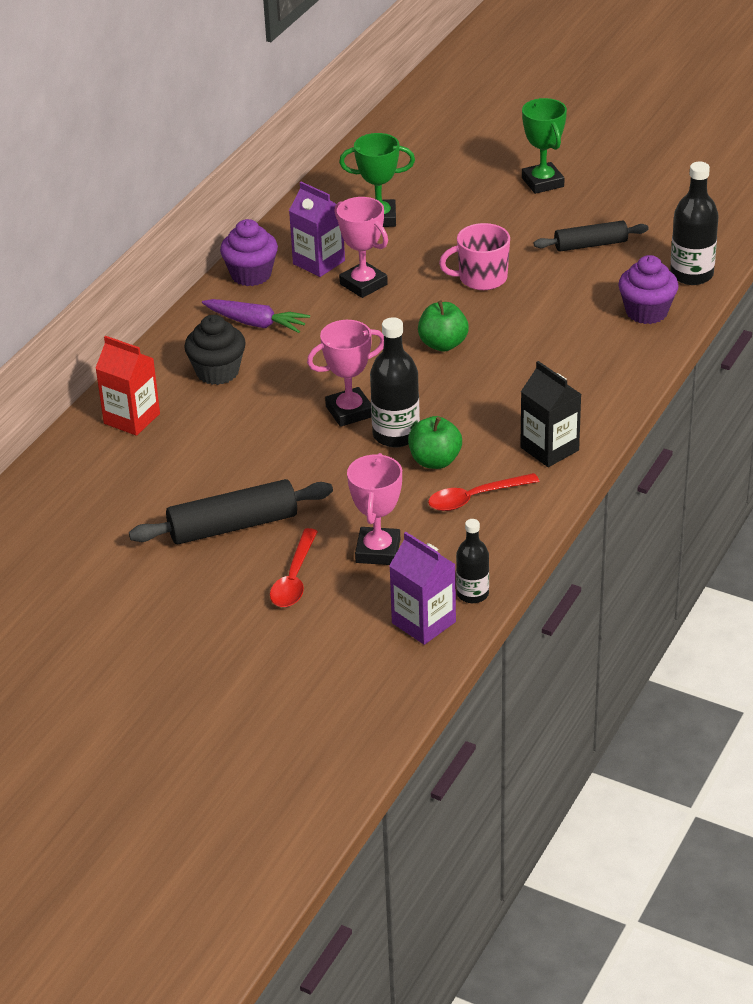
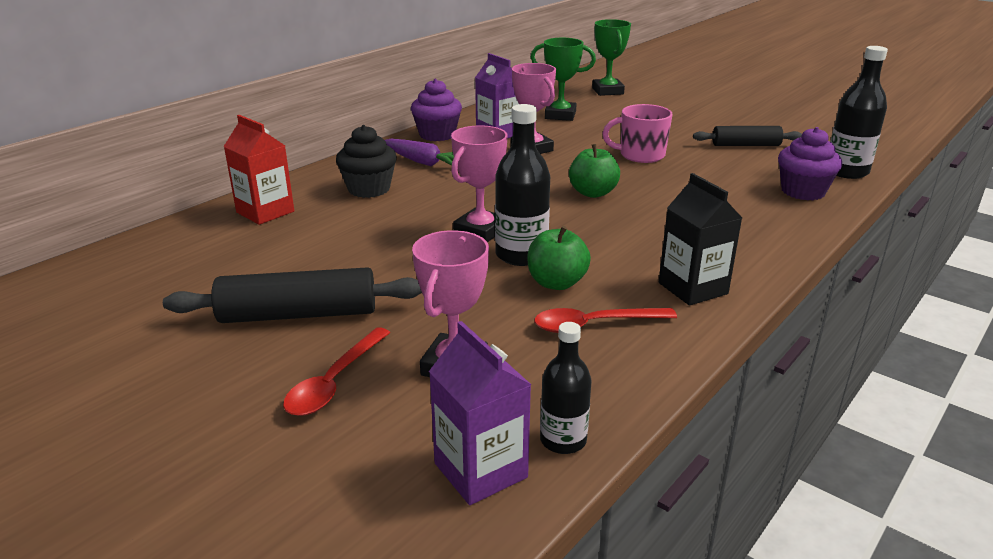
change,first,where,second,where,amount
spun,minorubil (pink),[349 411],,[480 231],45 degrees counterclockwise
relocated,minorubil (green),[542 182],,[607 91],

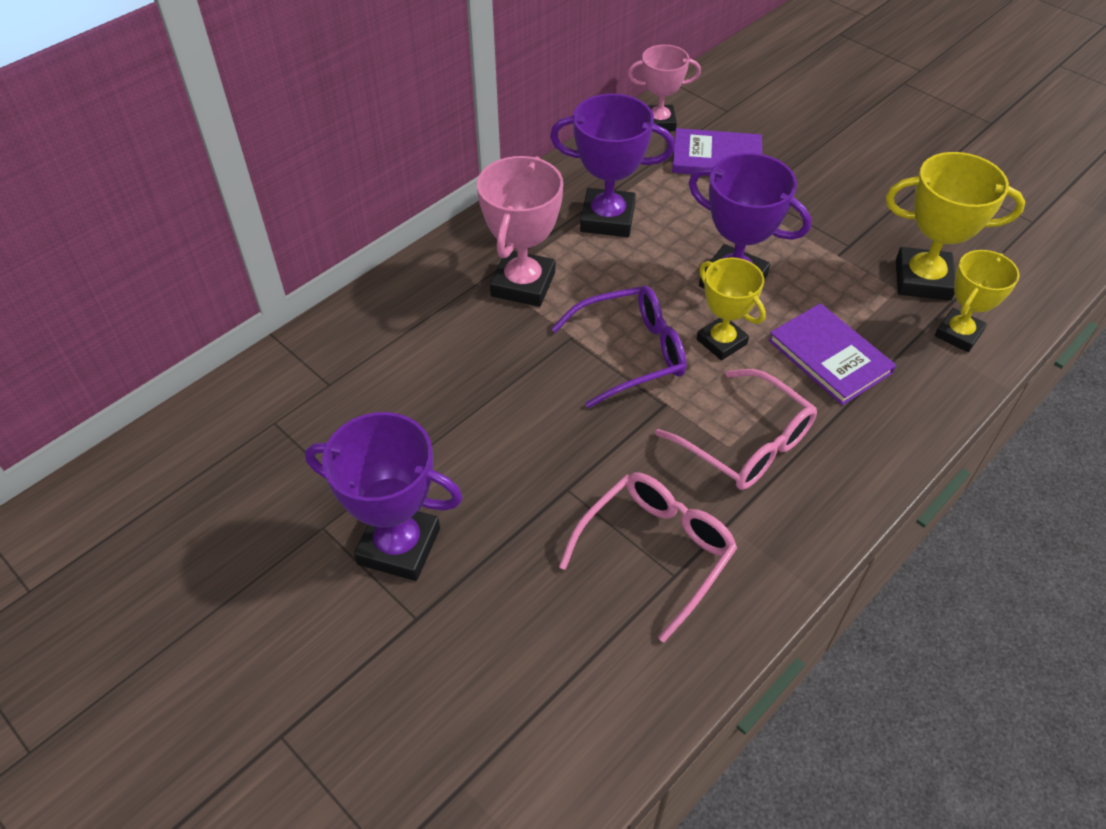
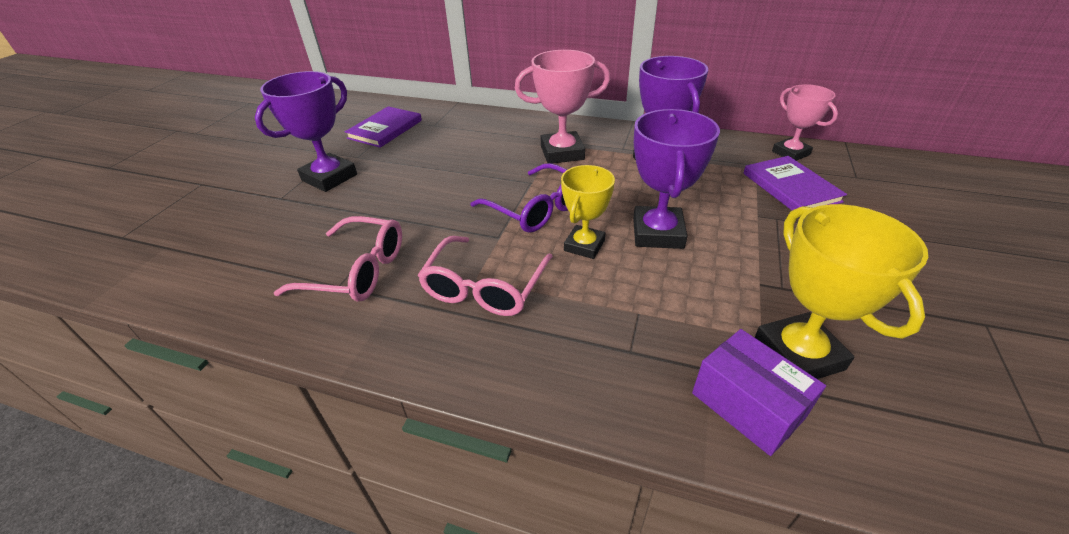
change,first,where,second,where,amount
spun,minorubil (purple),[399 546],,[329 177],45 degrees clockwise
relocated,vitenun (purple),[829 356],,[385 129],
exchanged,minorubil (yellow),[958 334],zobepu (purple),[747 405],

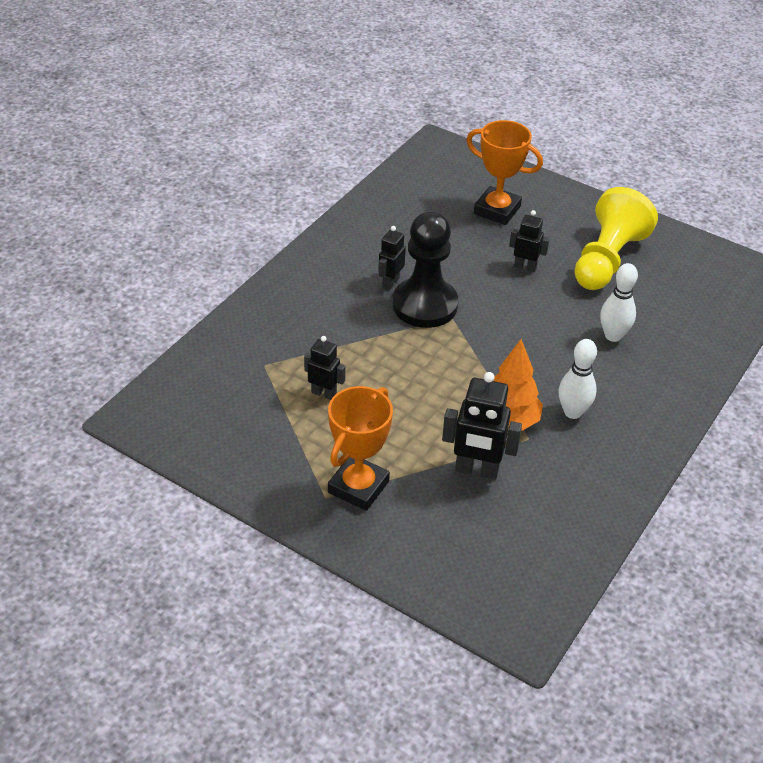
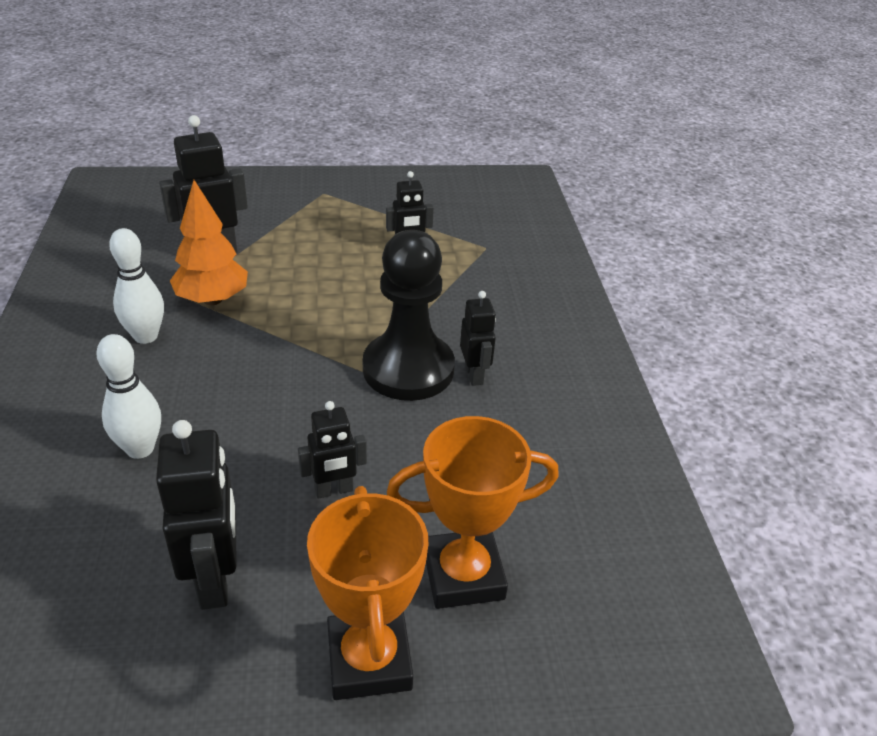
change,first,where,second,where,amount
exchanged,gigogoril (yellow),[607 259],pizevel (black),[215 580],
relocated,minorubil (orange),[358 487],,[369 660],

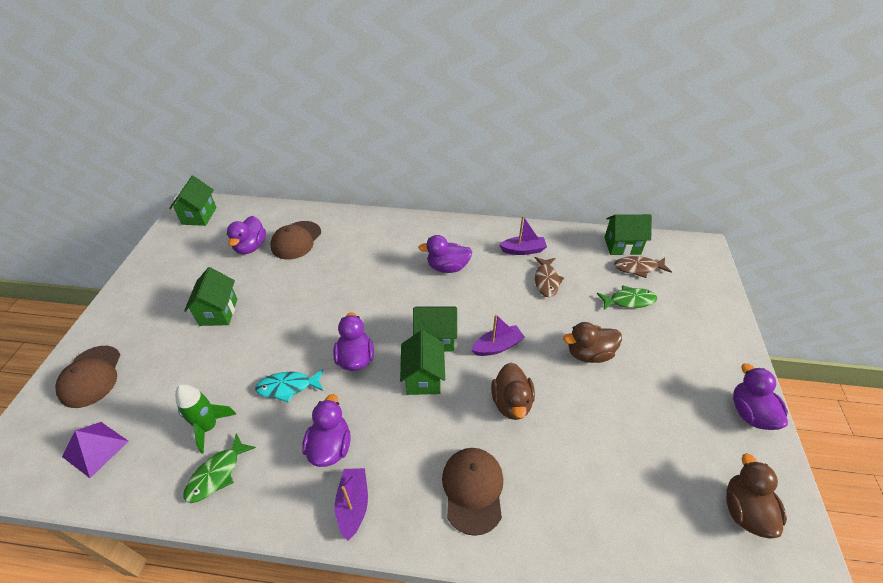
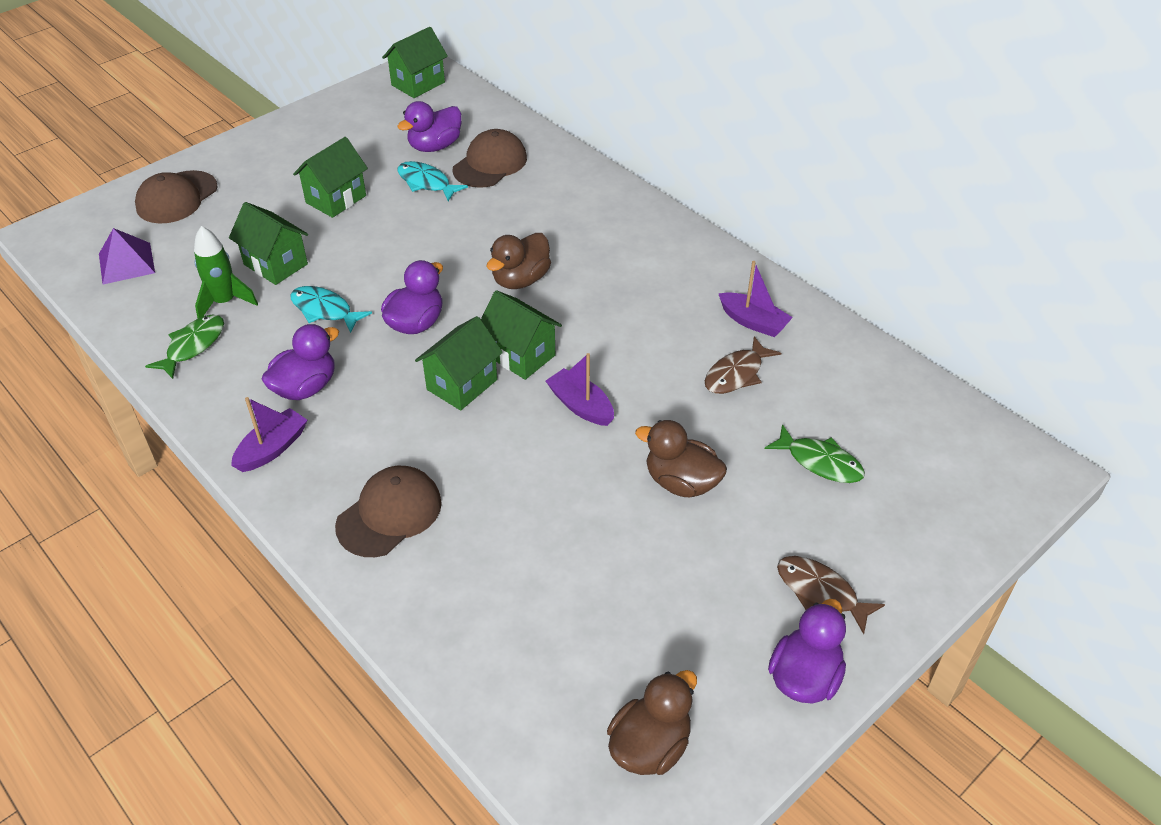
change,first,where,second,where,amount
spun,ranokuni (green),[217 474],,[193 346],135 degrees clockwise
relocated,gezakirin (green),[622 246],,[275 264],
appeared,,,ranokuni (turquoise),[426 183],
spun,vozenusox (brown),[296 240],,[490 164],150 degrees clockwise
relocated,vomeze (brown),[511 403],,[520 279],
spun,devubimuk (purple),[497 346],,[580 406],150 degrees counterclockwise
relocated,ranokuni (brown),[638 268],,[820 592],
missing,vomeze (purple),[447 267],,,

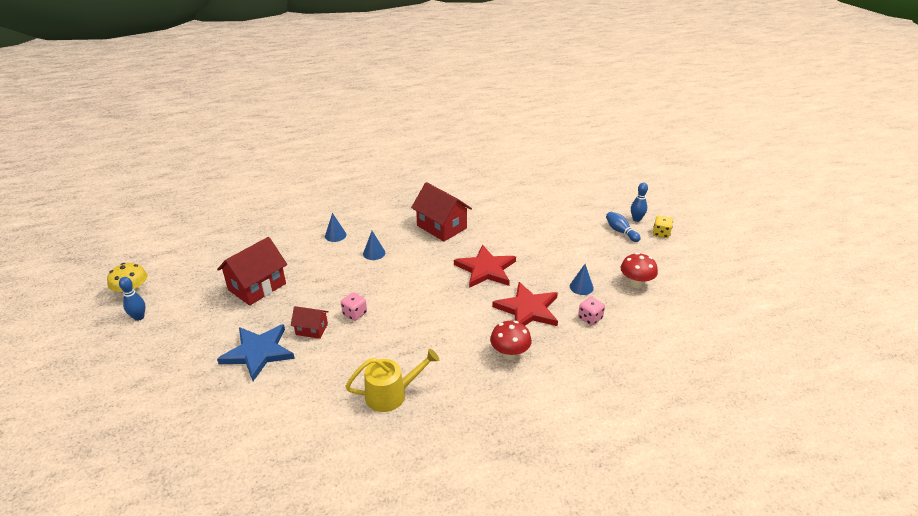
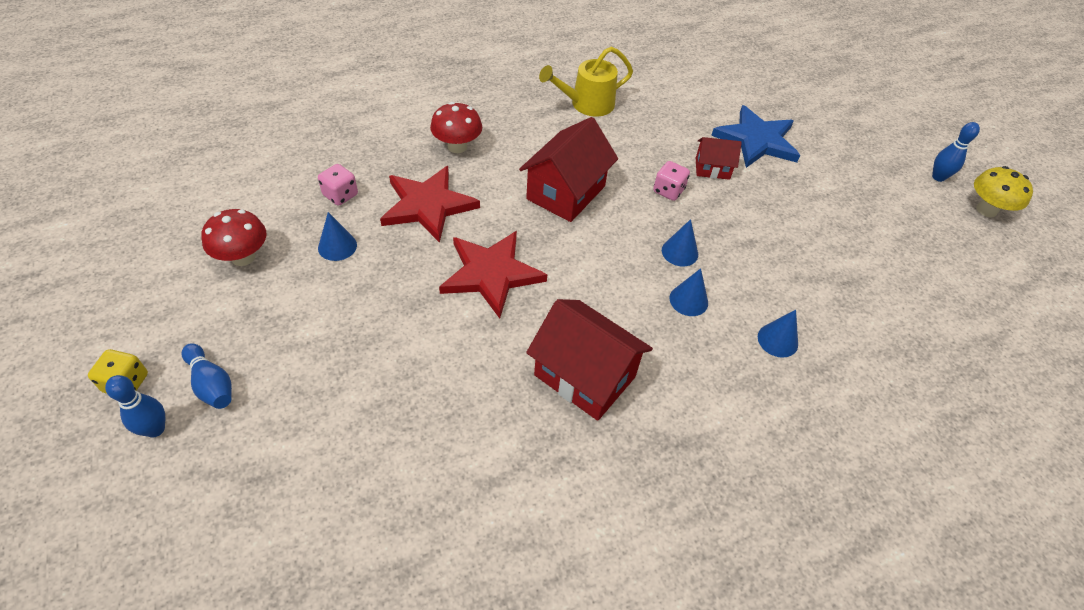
change,first,where,second,where,amount
relocated,gezakirin (red),[257 287],,[566 192],
appeared,,,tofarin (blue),[680 252],

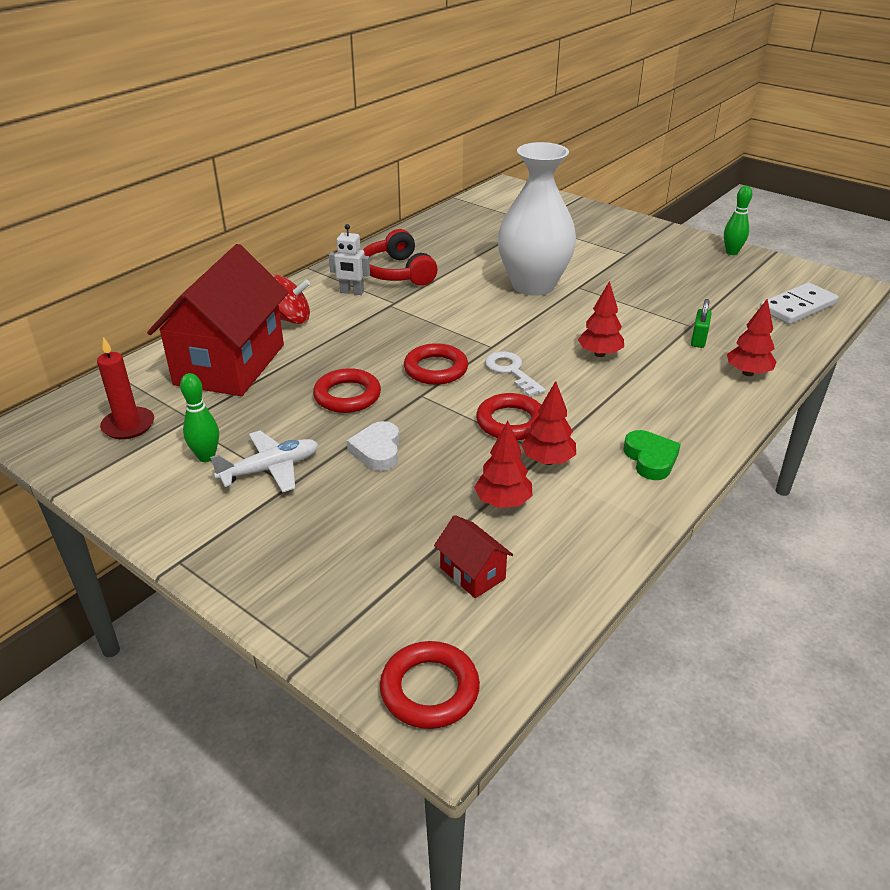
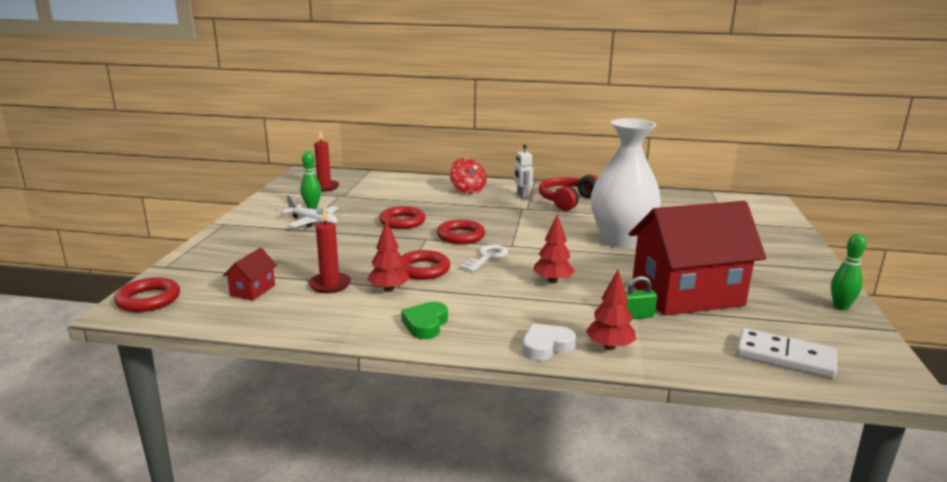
change,first,where,second,where,amount
exchanged,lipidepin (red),[503 502],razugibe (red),[330 285],
spun,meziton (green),[650 459],,[425 324],150 degrees clockwise
relocated,meziton (white),[377 451],,[546 346],
relocated,gezakirin (red),[230 364],,[687 295],

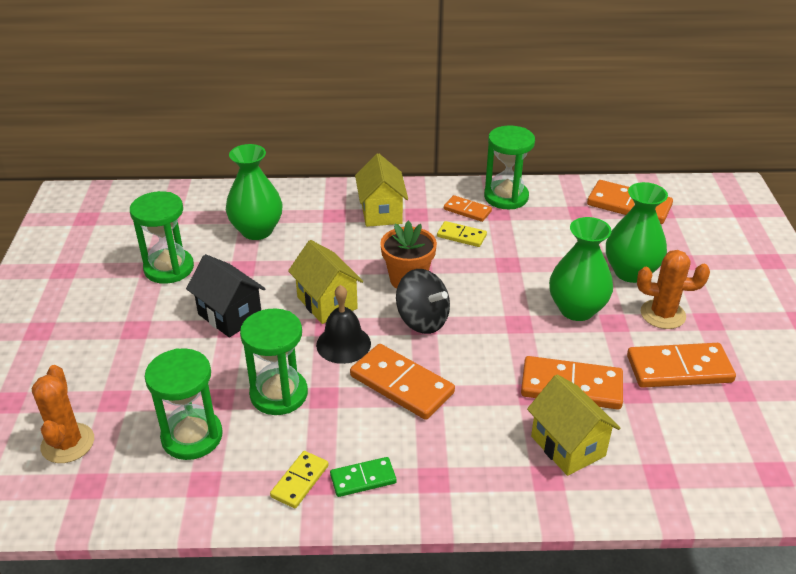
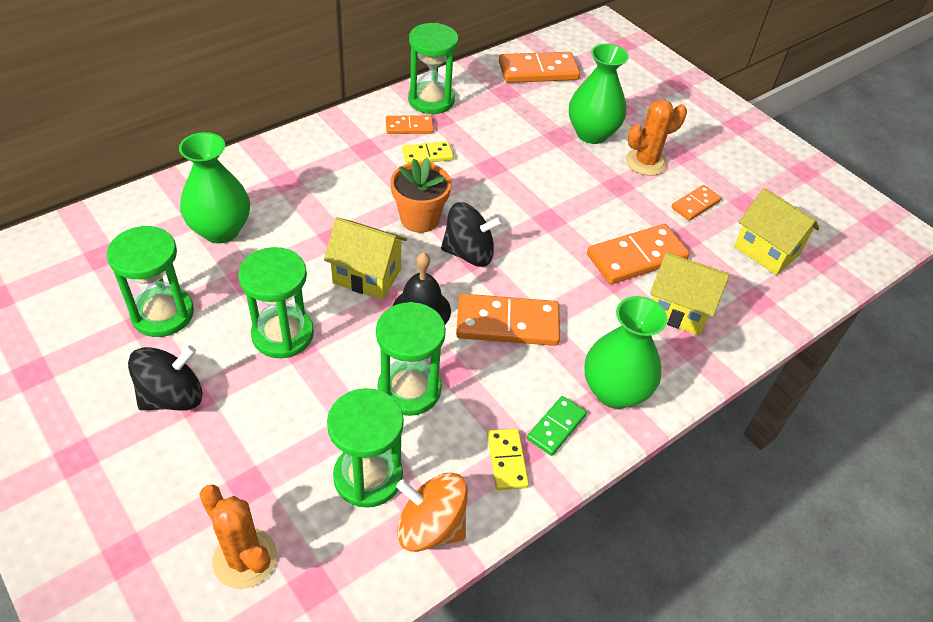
change,first,where,second,where,amount
appeared,,,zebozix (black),[172 397],
exchanged,gezakirin (black),[230 315],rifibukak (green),[283 334],
appeared,,,zebozix (orange),[431 527],
relocated,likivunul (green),[576 309],,[614 391],
size,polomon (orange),[679 369],,[695 204],x0.57
relocated,gezakirin (yellow),[381 212],,[766 251],

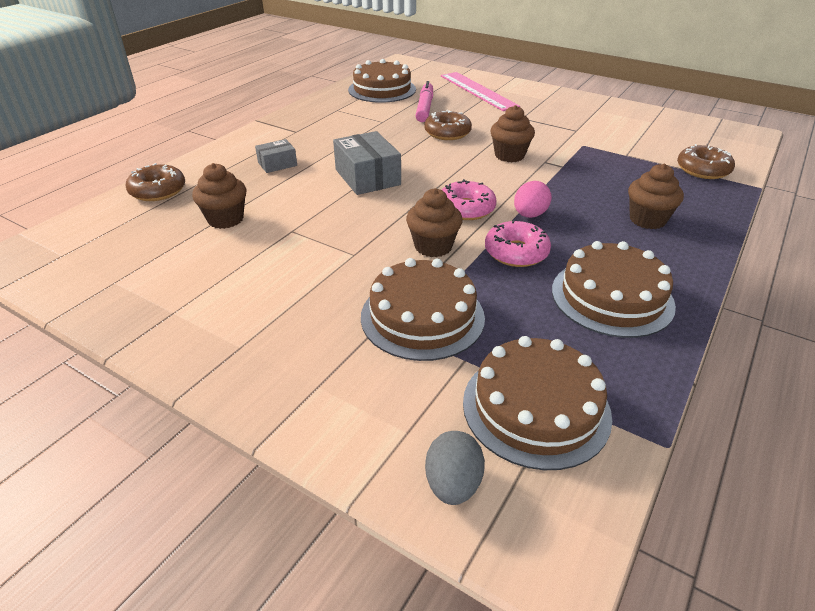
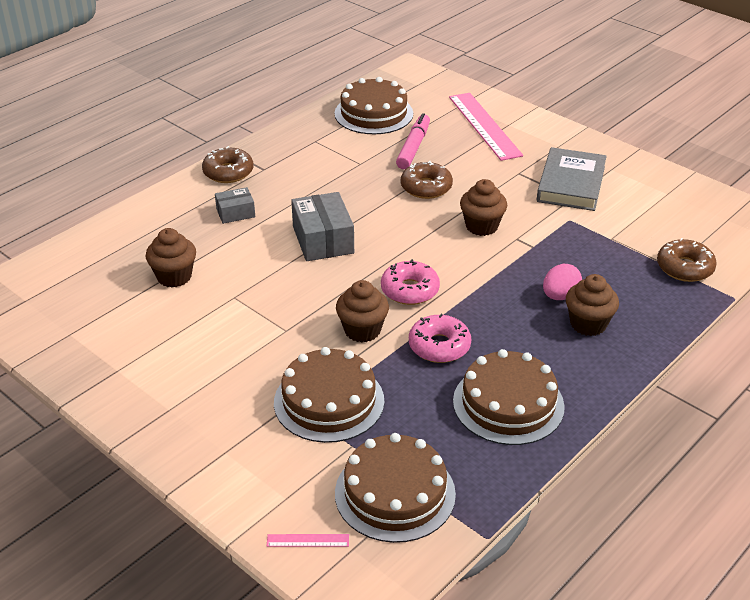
change,first,where,second,where,amount
relocated,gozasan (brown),[158 191],,[228 172],
exchanged,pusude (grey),[453 484],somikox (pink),[308 540],
appeared,,,vitenun (grey),[571 184],
relocated,pusude (pink),[529 215],,[560 296],

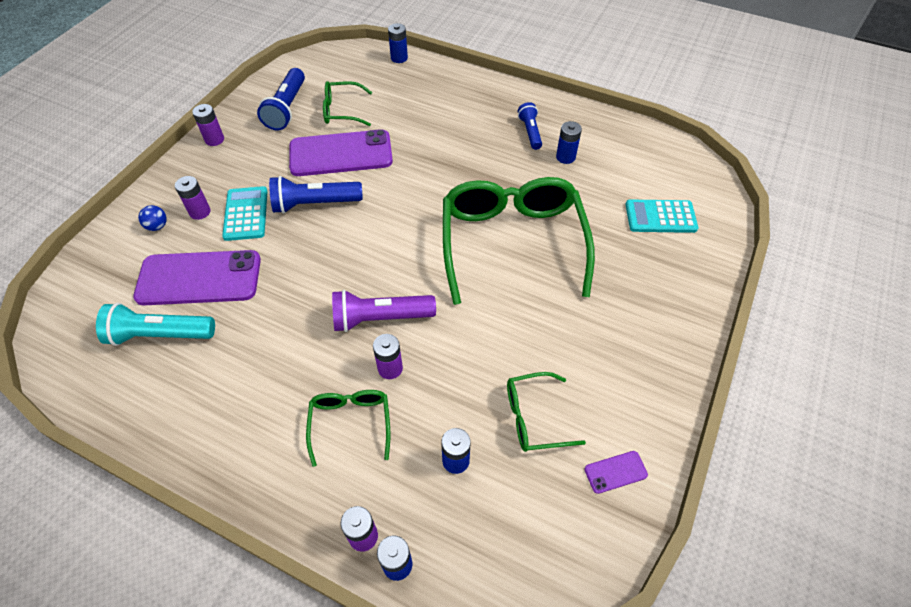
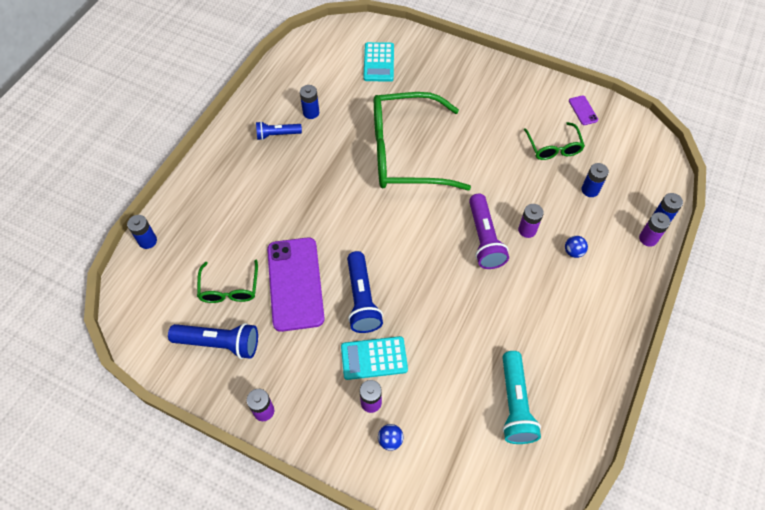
change,first,where,second,where,amount
exchanged,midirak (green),[350 423],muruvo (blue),[573 252],
missing,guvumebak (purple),[199 278],,,

